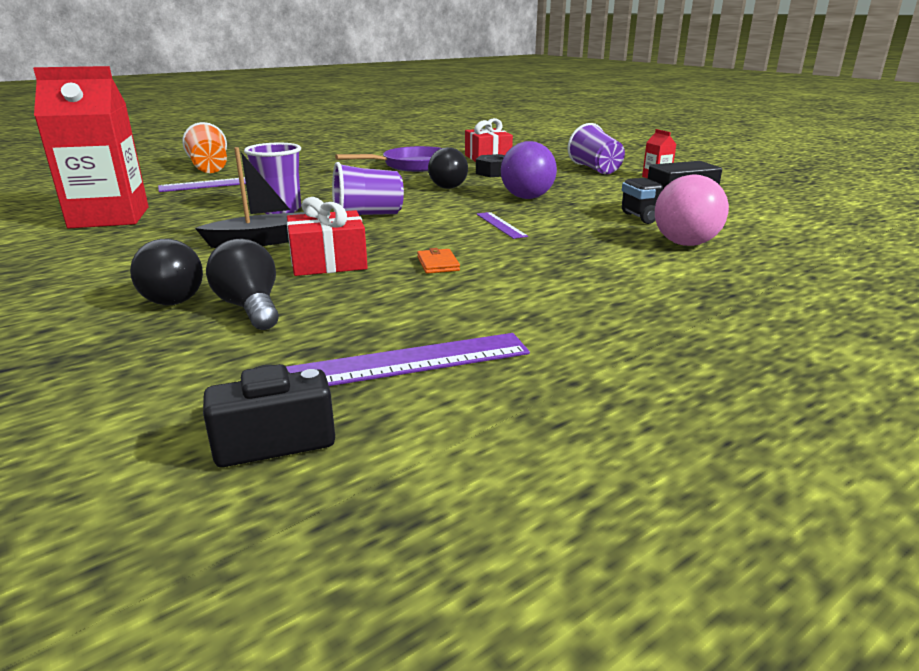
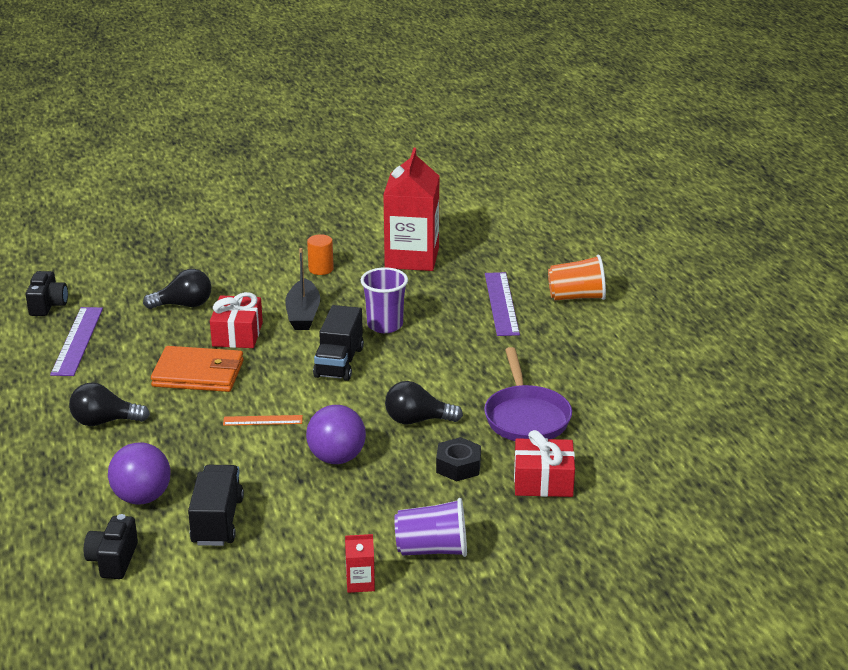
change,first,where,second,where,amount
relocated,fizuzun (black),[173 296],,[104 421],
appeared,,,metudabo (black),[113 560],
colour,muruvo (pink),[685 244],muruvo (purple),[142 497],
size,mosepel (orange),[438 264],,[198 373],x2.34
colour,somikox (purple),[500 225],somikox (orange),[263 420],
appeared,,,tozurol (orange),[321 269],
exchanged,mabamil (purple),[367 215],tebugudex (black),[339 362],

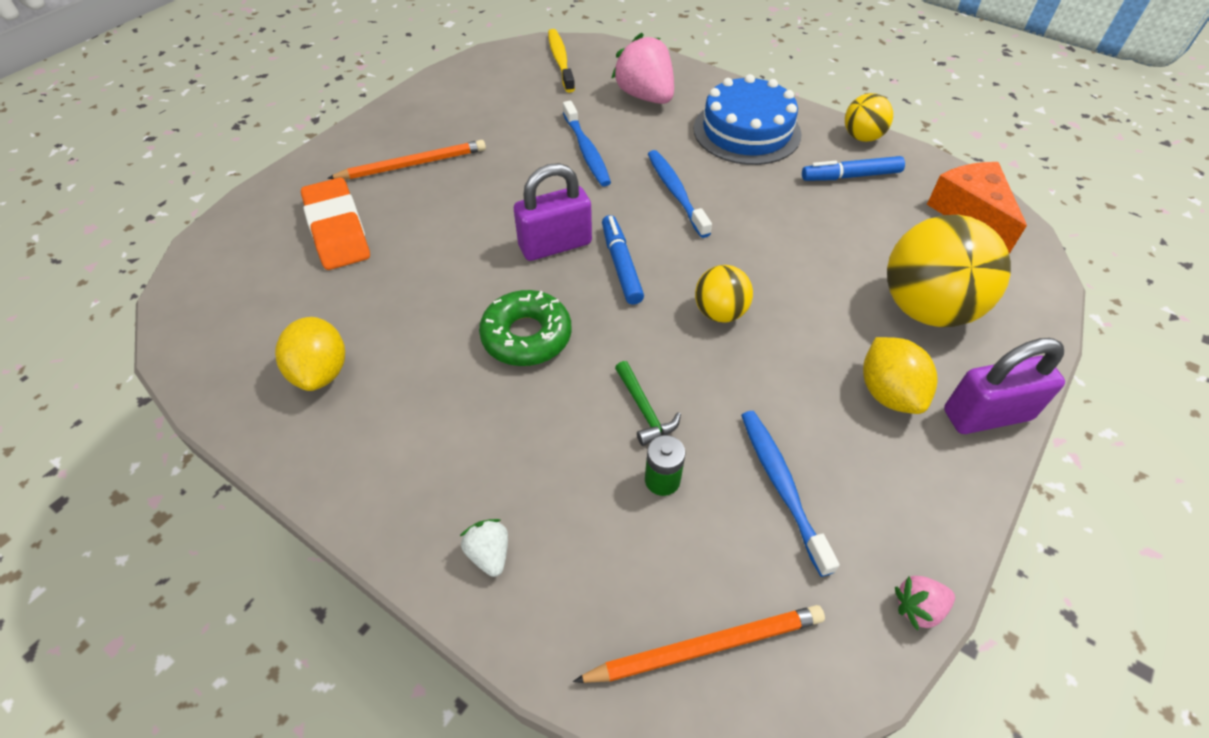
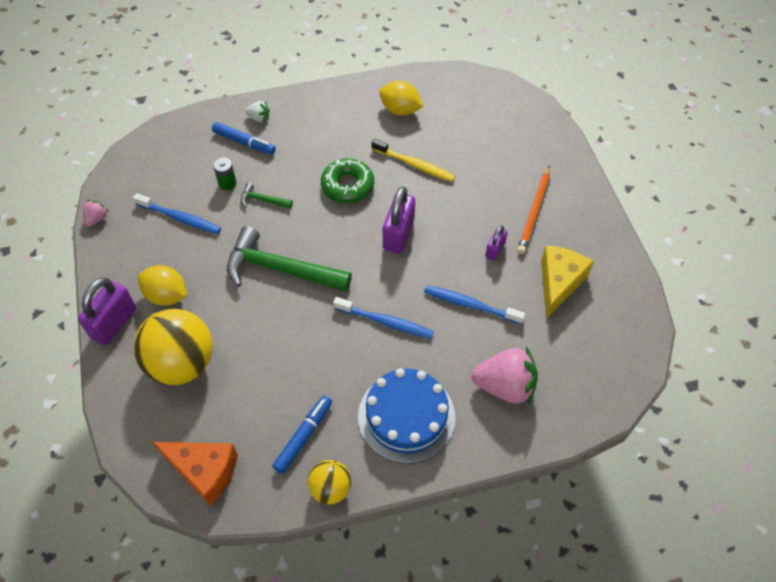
change,first,where,second,where,amount
relocated,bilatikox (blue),[621 265],,[244 142],
exchanged,muruvo (yellow),[720 312],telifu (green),[280 269],
relocated,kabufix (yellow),[560 61],,[414 165],
appeared,,,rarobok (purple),[495 250],
appeared,,,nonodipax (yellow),[559 283],
missing,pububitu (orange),[337 230],,,
missing,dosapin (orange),[705 646],,,

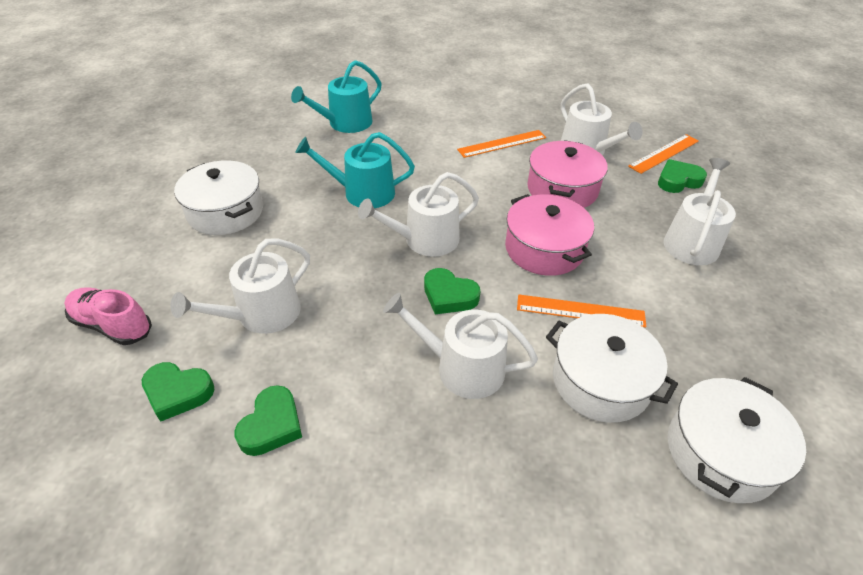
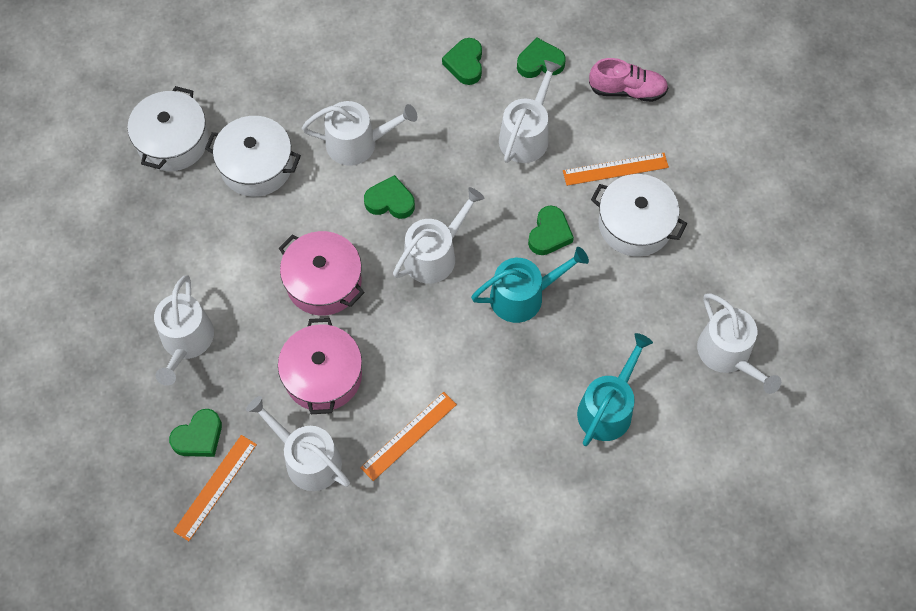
change,first,where,second,where,amount
appeared,,,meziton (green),[549 234],
relocated,somikox (orange),[580 311],,[615 169],
appeared,,,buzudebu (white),[728 354],

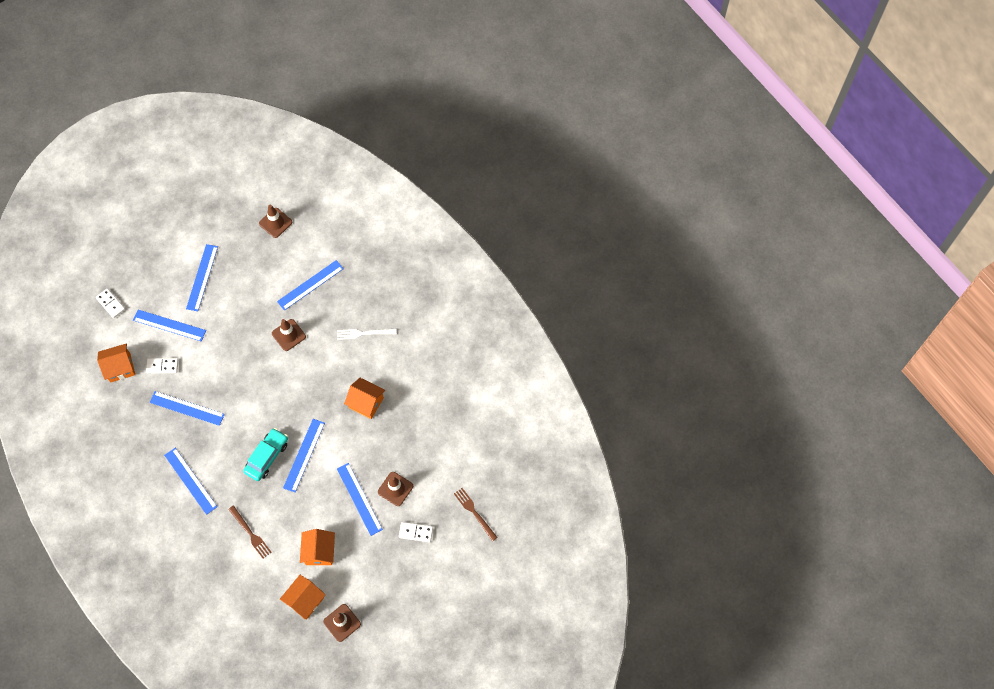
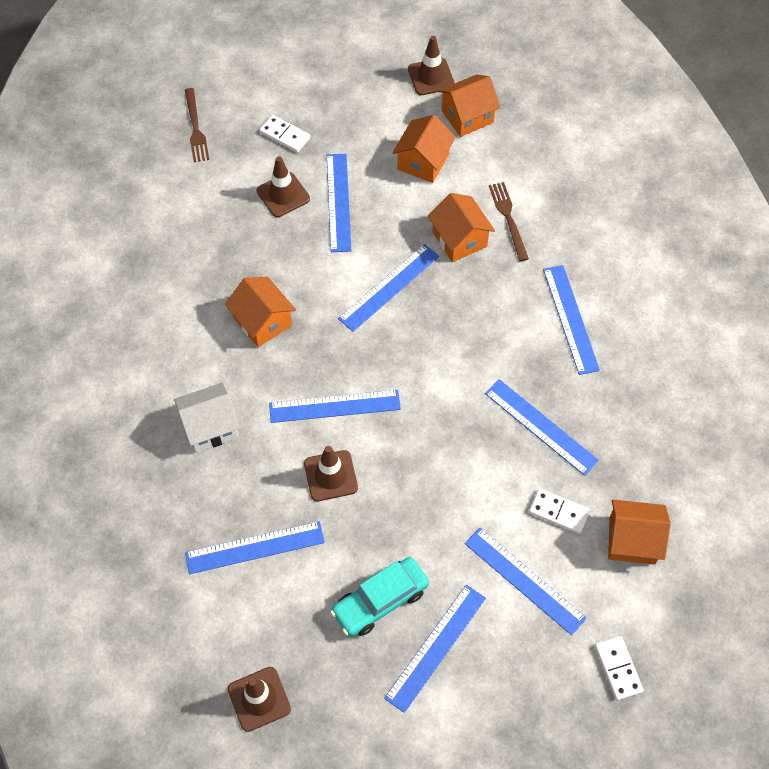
change,first,where,second,where,amount
exchanged,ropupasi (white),[364 333],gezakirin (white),[210 427],
appeared,,,somikox (blue),[334 406],
relocated,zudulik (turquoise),[267 457],,[380 601],
appeared,,,gezakirin (orange),[459 239],

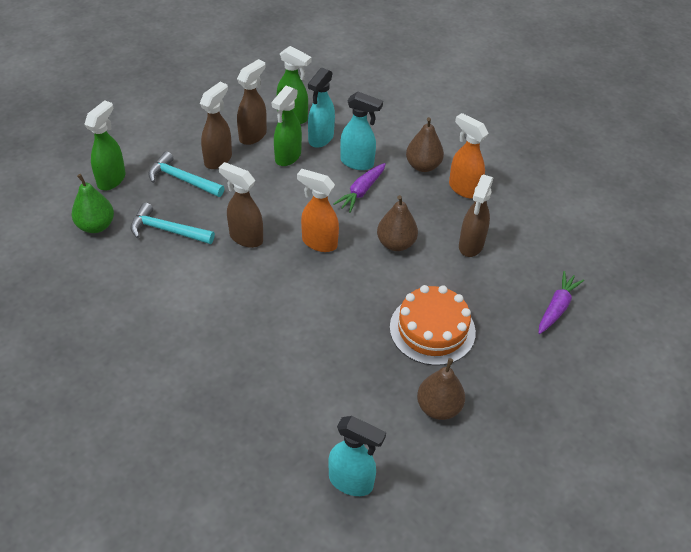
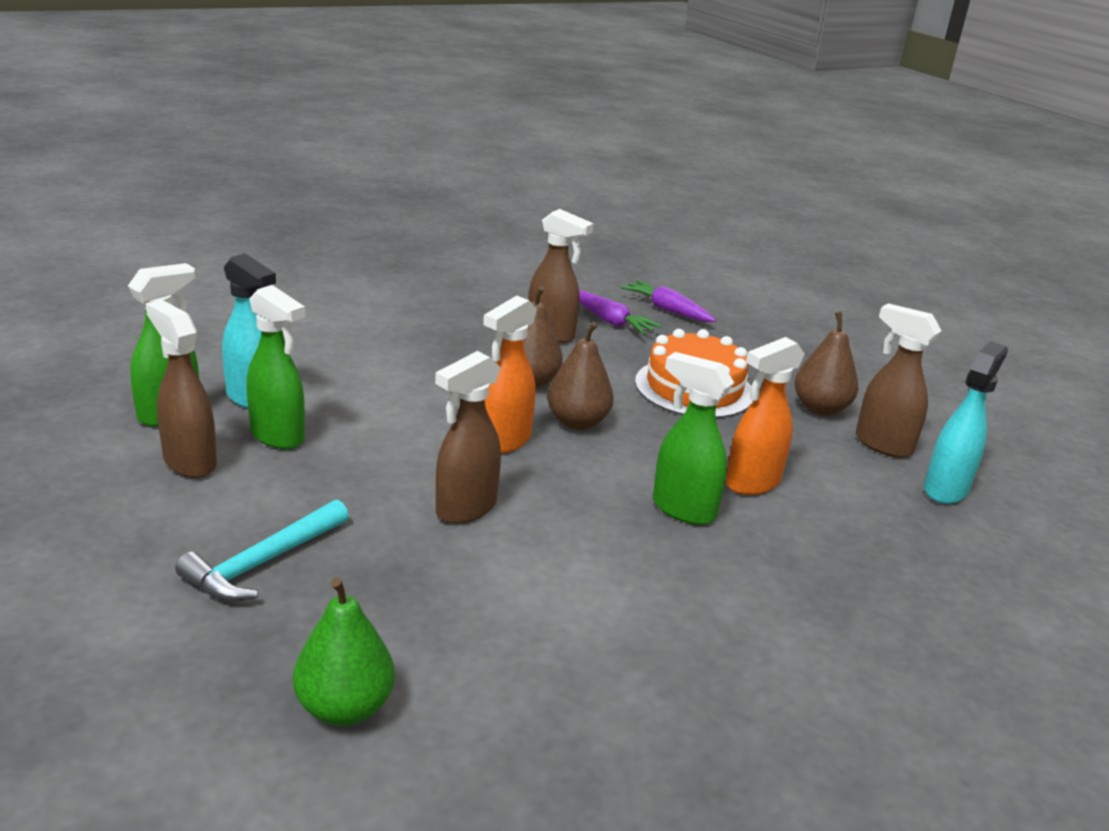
change,first,where,second,where,amount
relocated,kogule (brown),[423 166],,[577 422],
relocated,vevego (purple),[361 191],,[610 321],
relocated,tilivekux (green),[112 179],,[682 509],
relocated,tilivekux (orange),[463 188],,[751 483],
relocated,tilivekux (brown),[218 159],,[882 445],
missing,telifu (turquoise),[167 230],,,
missing,tilivekux (turquoise),[357 163],,,

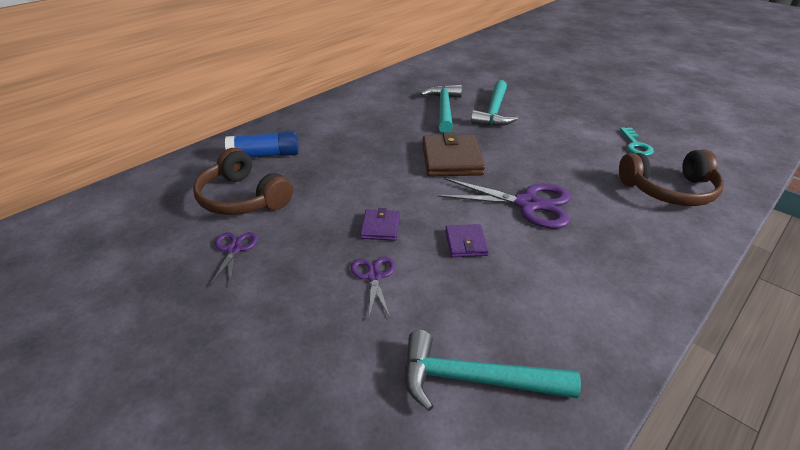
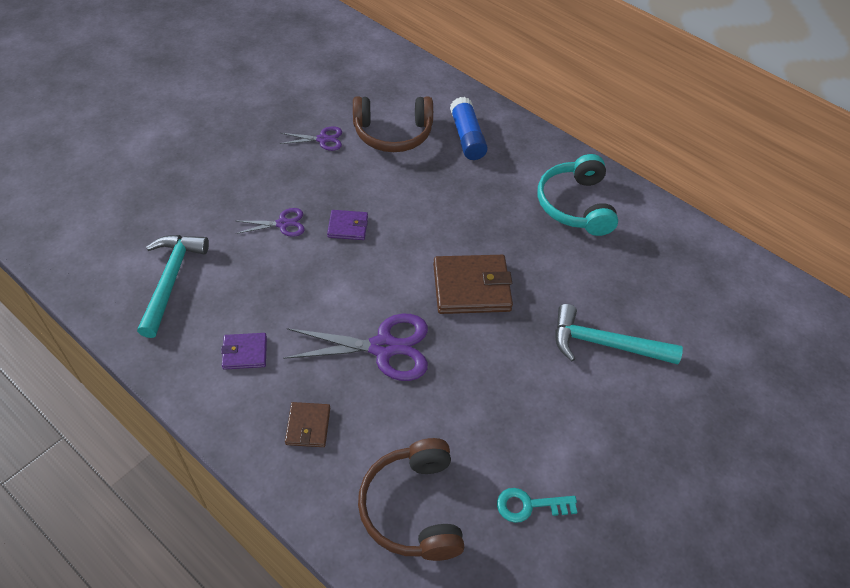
change,first,where,second,where,amount
relocated,mosepel (purple),[465 243],,[245 352],
spun,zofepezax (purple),[527 204],,[383 347],105 degrees counterclockwise
appeared,,,mosepel (brown),[308 426],
spun,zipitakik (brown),[243 198],,[393 133],135 degrees counterclockwise
appeared,,,zipitakik (turquoise),[575 205],
missing,telifu (turquoise),[444 109],,,

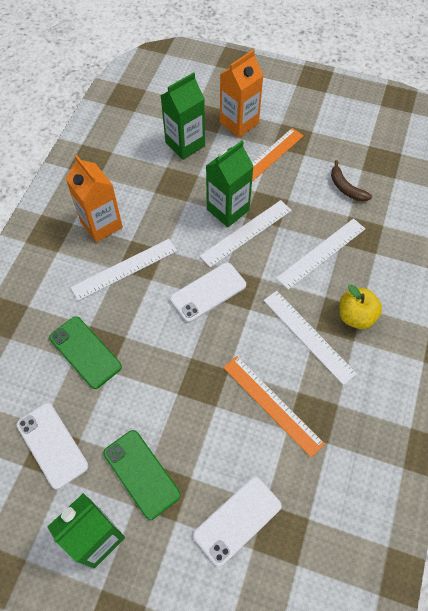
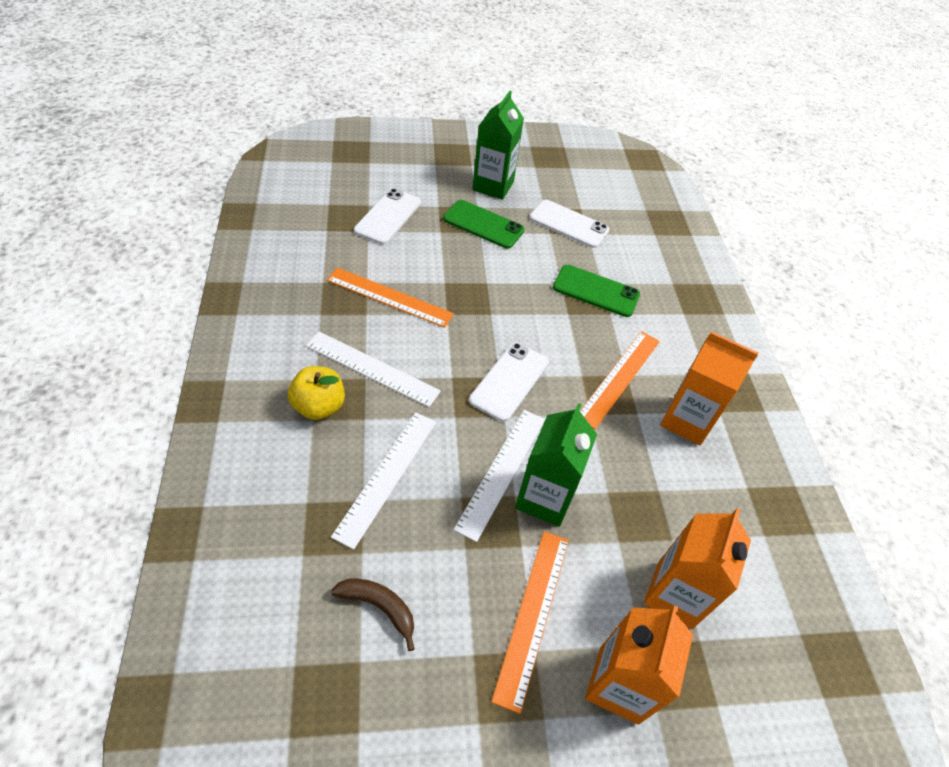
change,first,where,second,where,amount
colour,somikox (white),[124 269],somikox (orange),[619 377],
colour,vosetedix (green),[185 144],vosetedix (orange),[675 594],

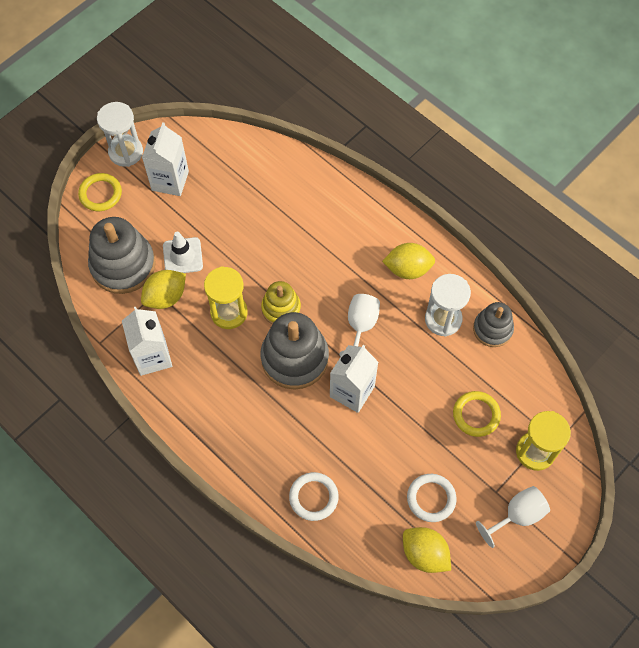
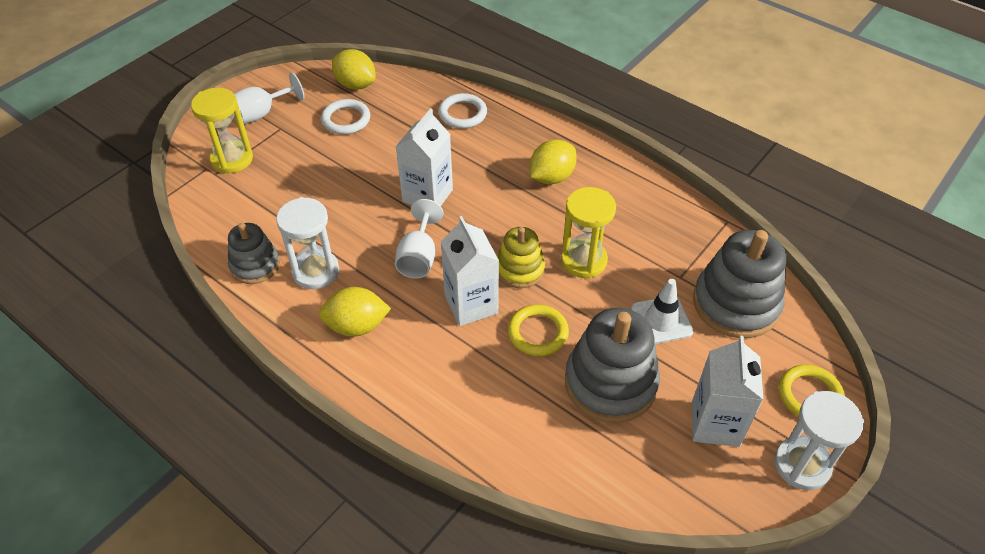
change,first,where,second,where,amount
relocated,vosetedix (white),[152 356],,[471 304],
relocated,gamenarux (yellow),[476 415],,[538 333],
relocated,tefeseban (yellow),[166 297],,[551 177],
relocated,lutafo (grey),[294 358],,[610 383],

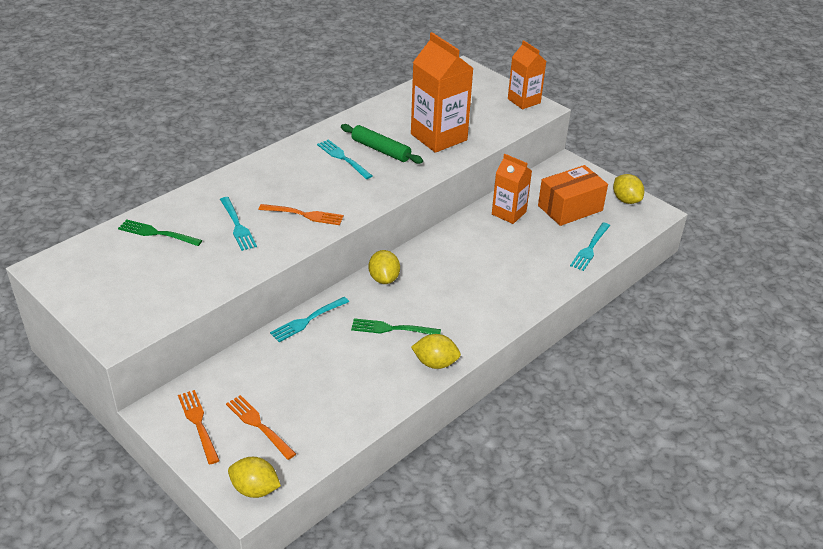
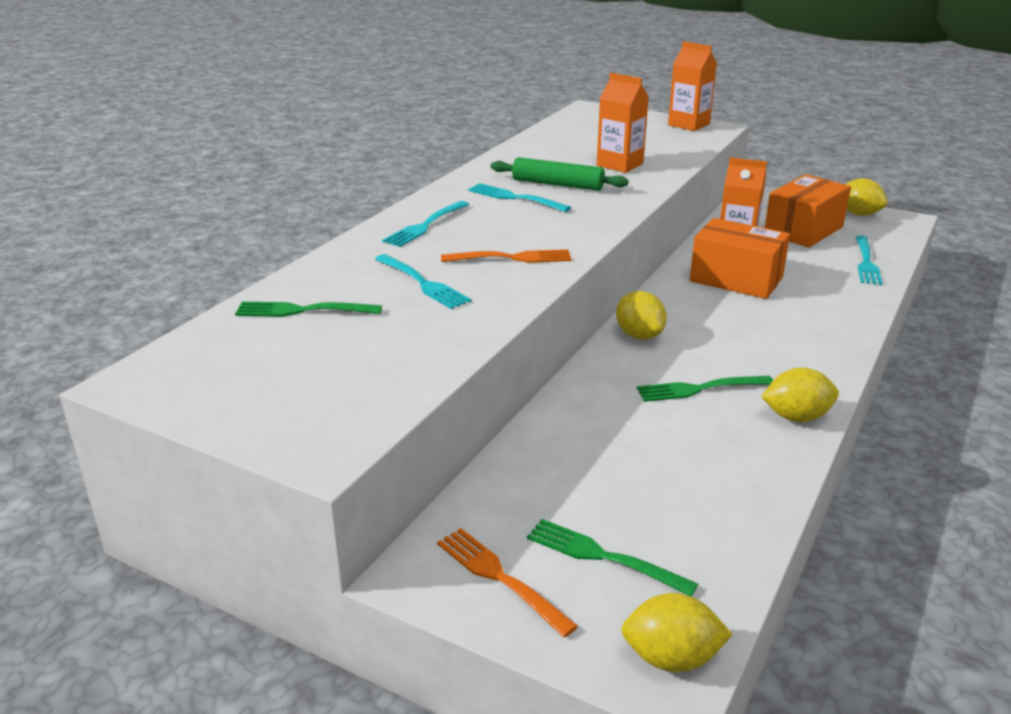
change,first,where,second,where,amount
relocated,ropupasi (turquoise),[308 320],,[426 225],
colour,ropupasi (orange),[259 425],ropupasi (green),[604 557],
size,vosetedix (orange),[439 137],,[620 164],x0.62
appeared,,,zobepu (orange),[736 279],

